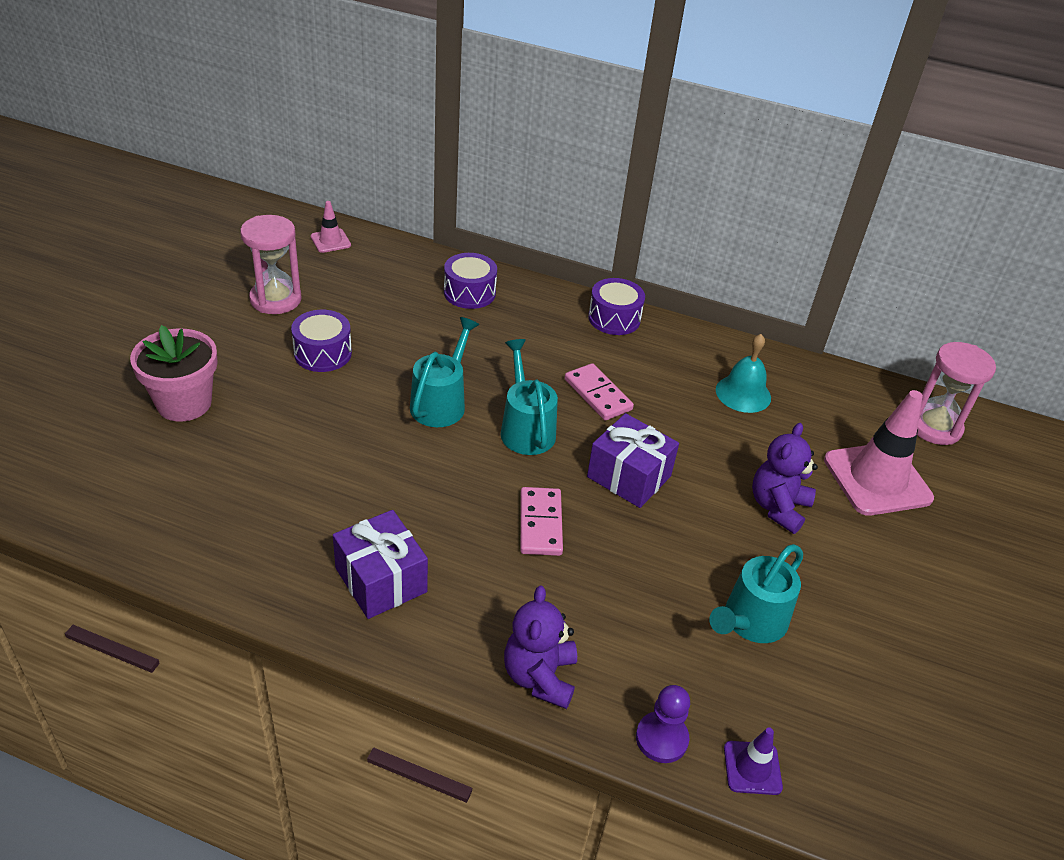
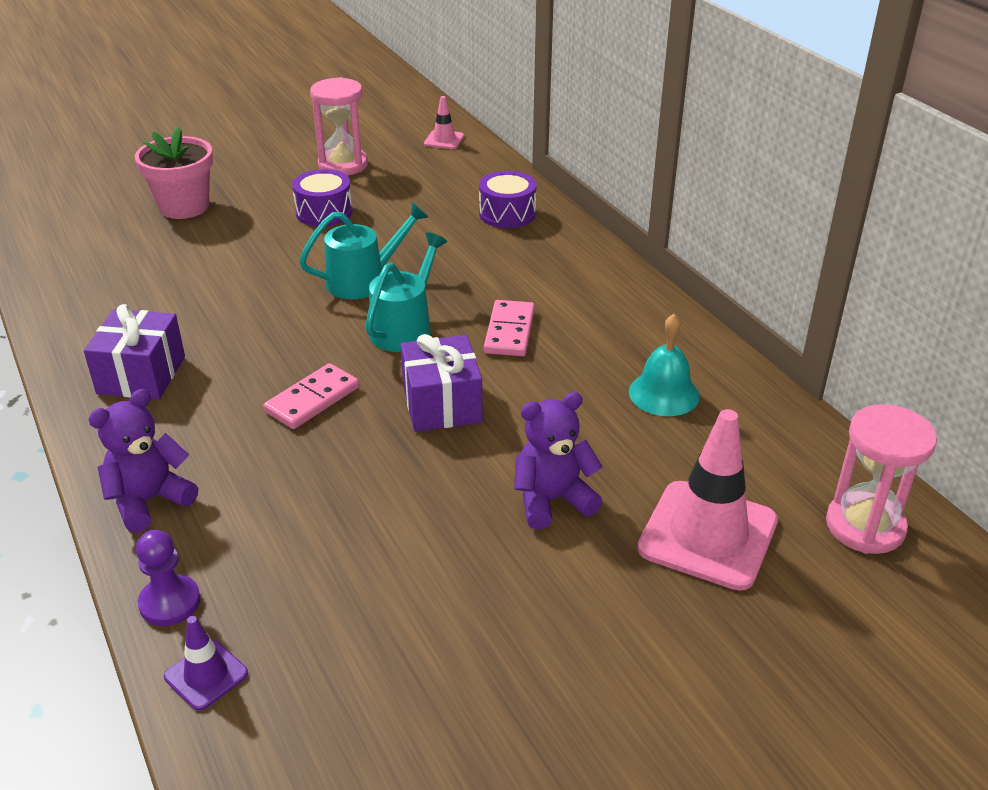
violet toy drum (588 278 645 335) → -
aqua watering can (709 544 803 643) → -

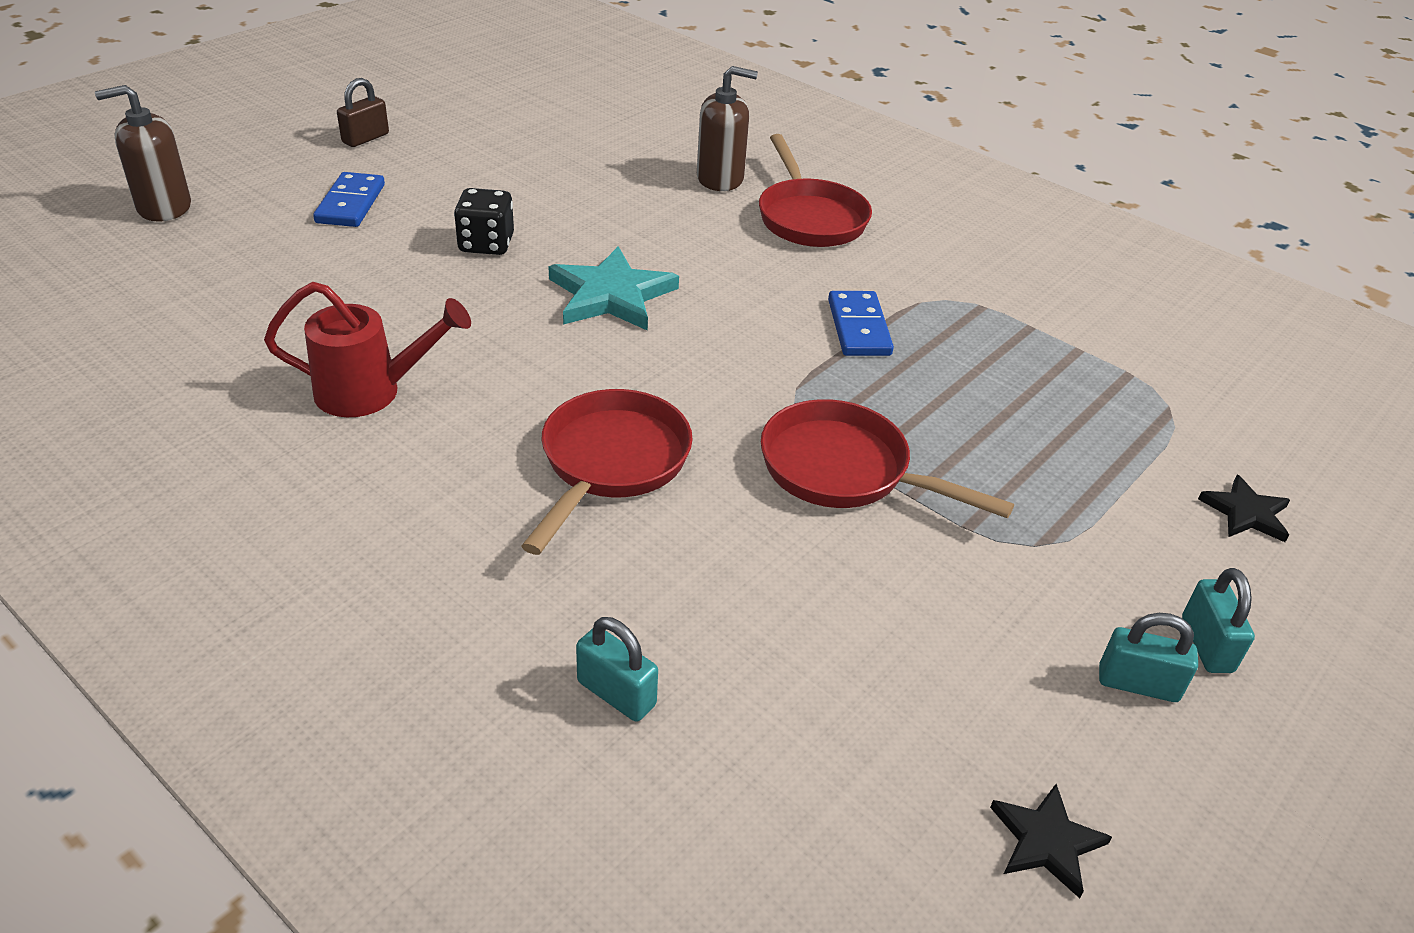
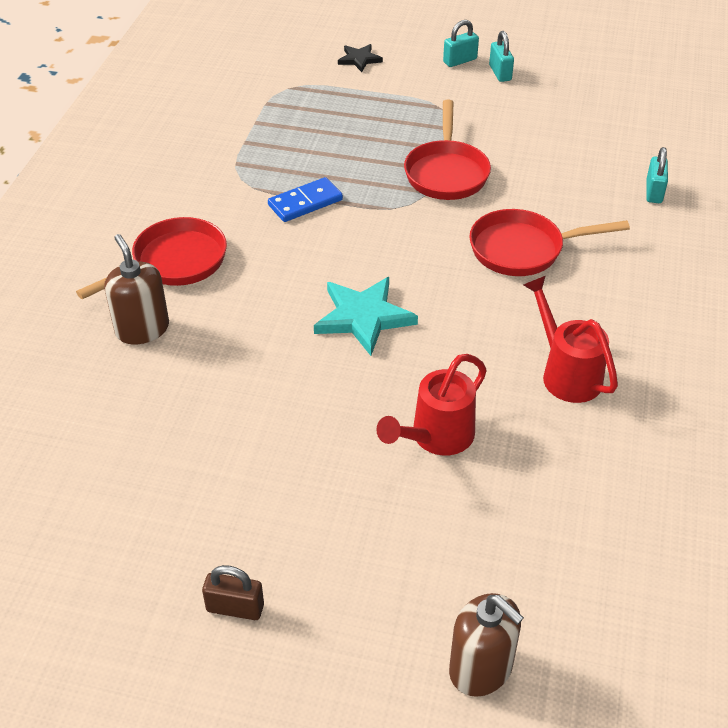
royal blue domino (313 172 385 227) → -
black game die (454 188 514 255) → -
black star shape (990 784 1112 898) → -
- → red watering can (376 354 487 456)

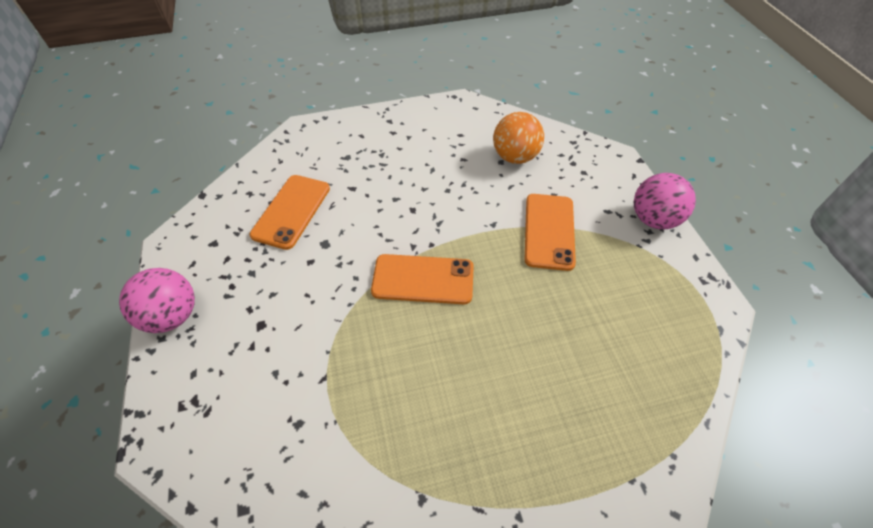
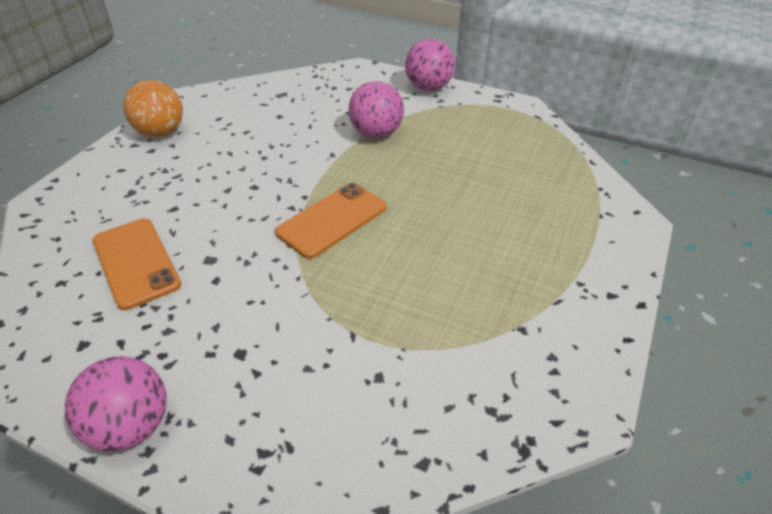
orange-coloured ball (493 112 544 164) → orange-coloured ball (123 80 183 137), moved
orange-coloured mobile phone (525 194 576 271) → rosy ball (349 81 404 138)

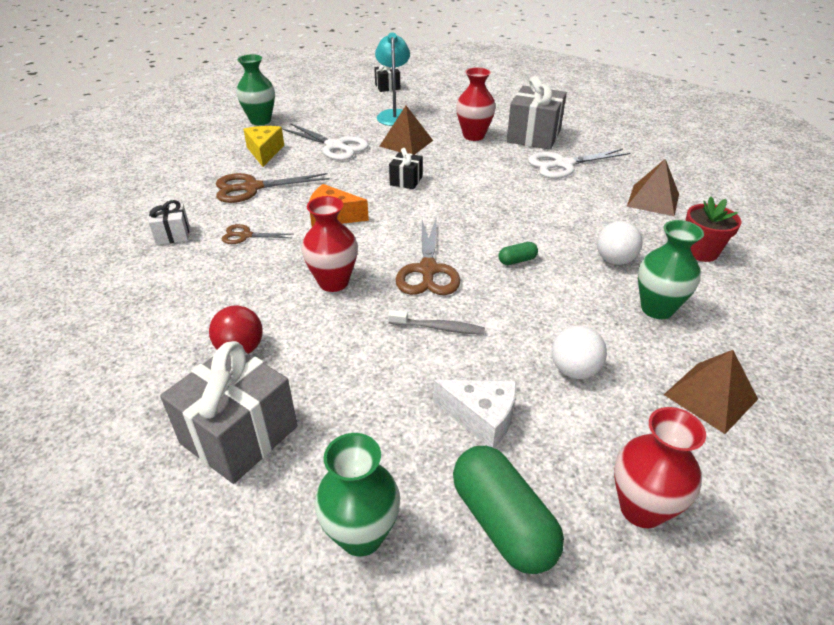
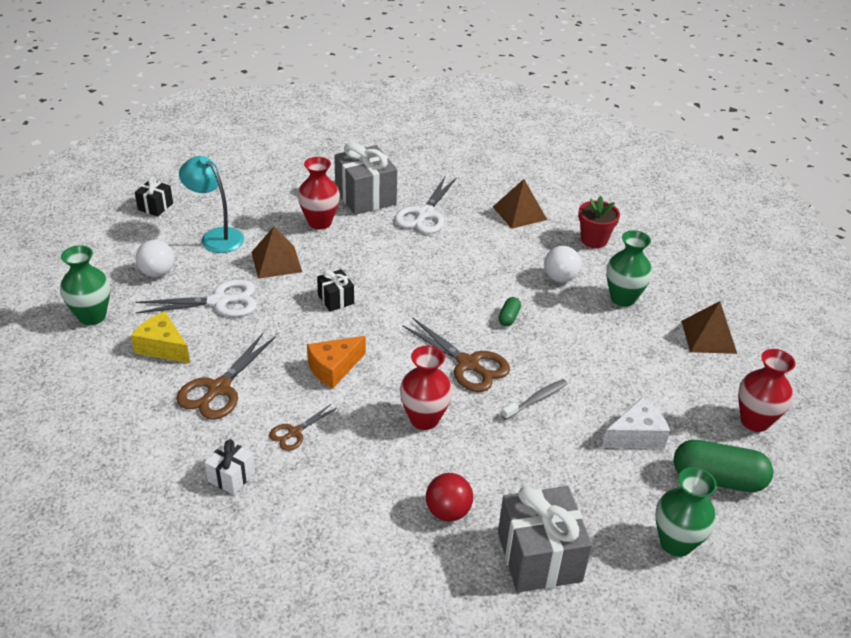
snow-white ball (552 325 607 379) → snow-white ball (136 240 174 277), moved

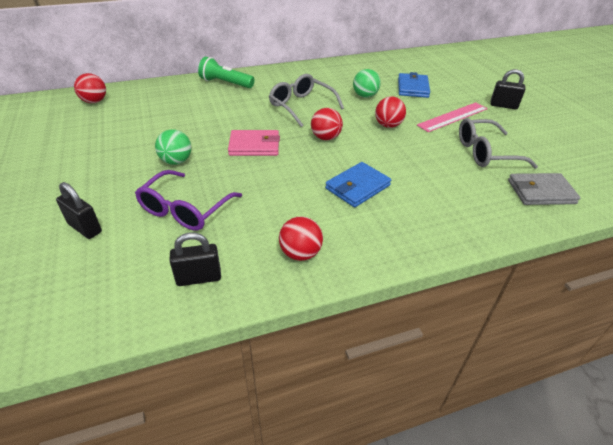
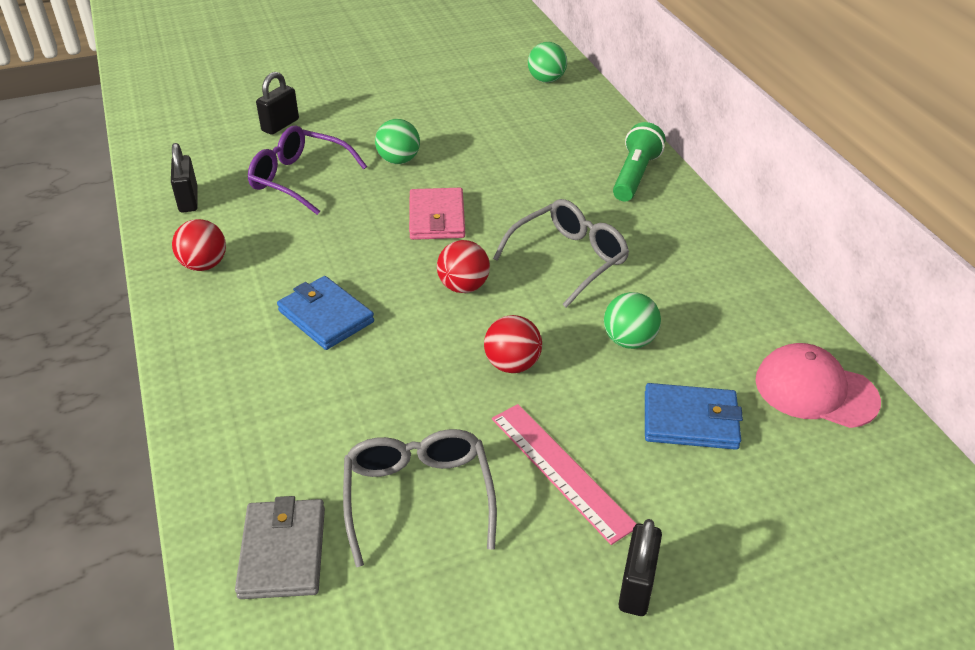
red ball (74 73 106 103) → green ball (528 42 567 83)
- → rosy peaked cap (755 343 881 428)

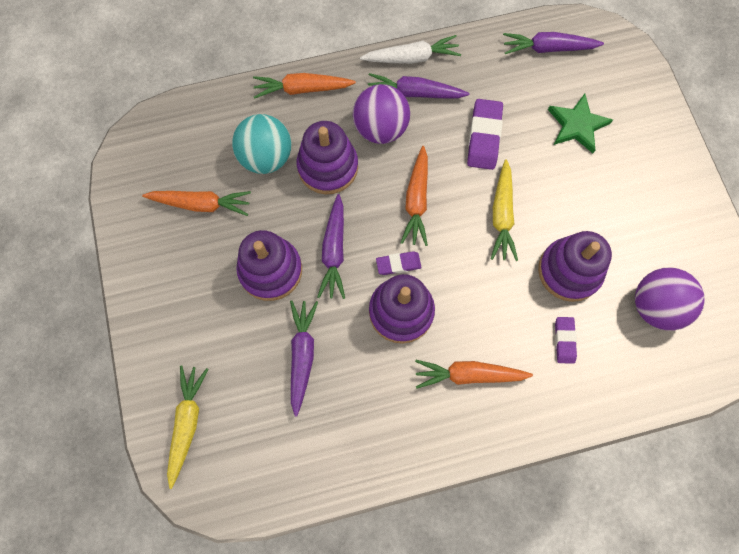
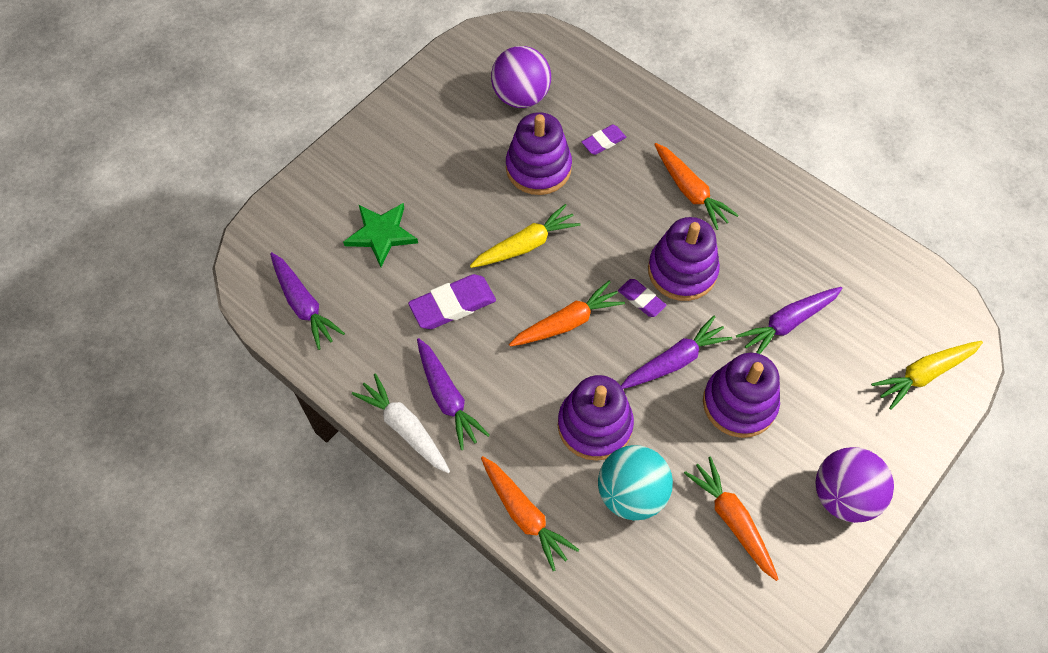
violet ball (353 84 410 144) → violet ball (815 447 894 523), moved

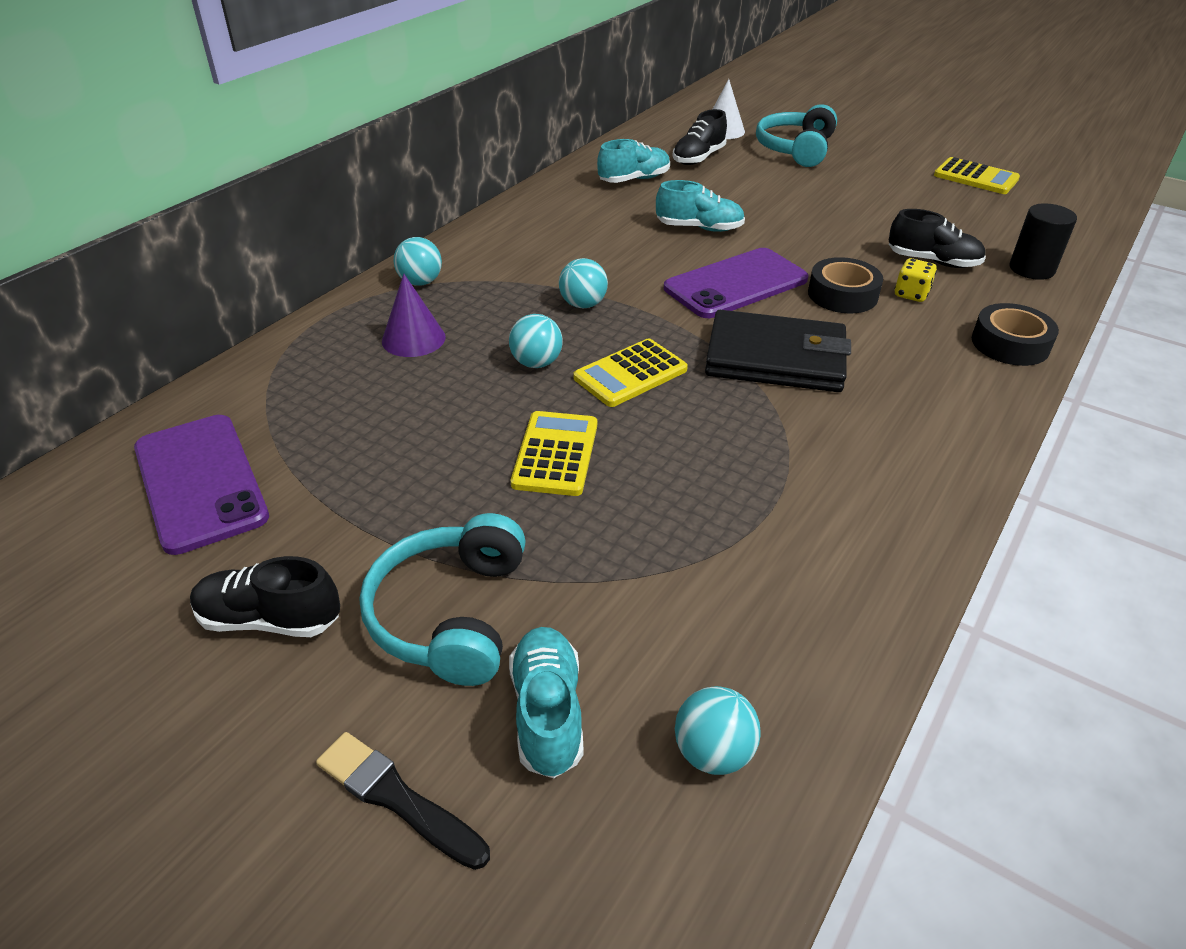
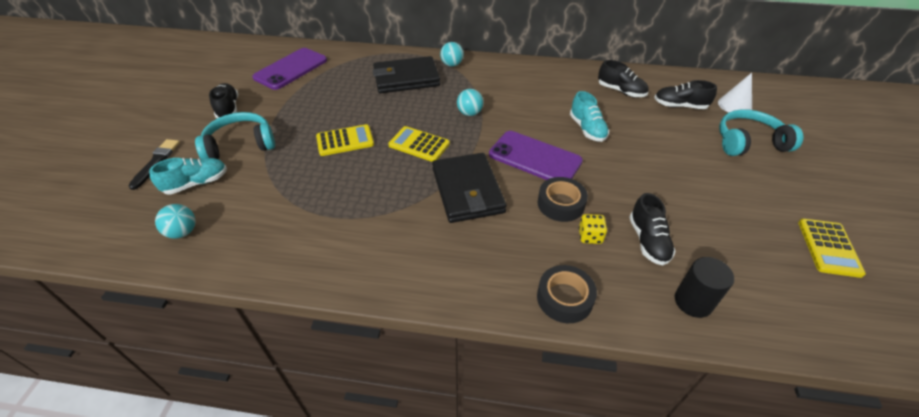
violet cone shape (382 274 446 357) → black billfold (373 56 440 93)
aqua ball (509 314 563 368) → -
aqua shoe (597 139 670 183) → black shoe (598 60 649 97)

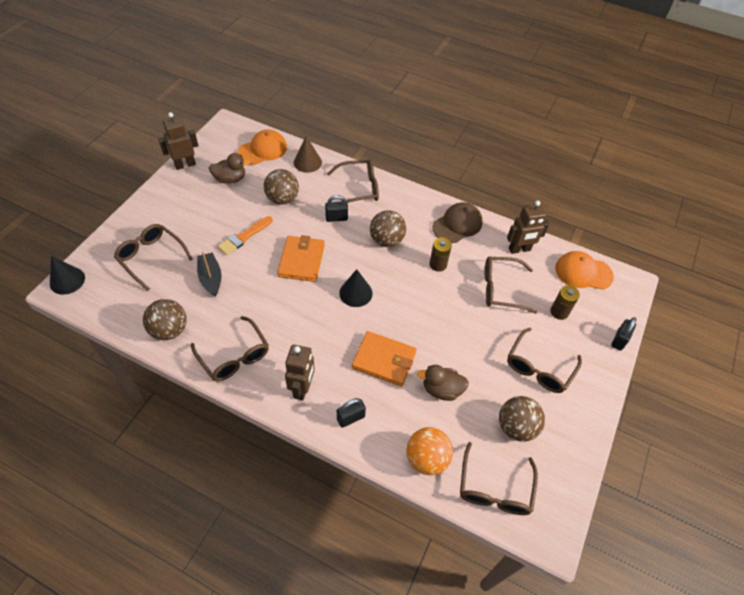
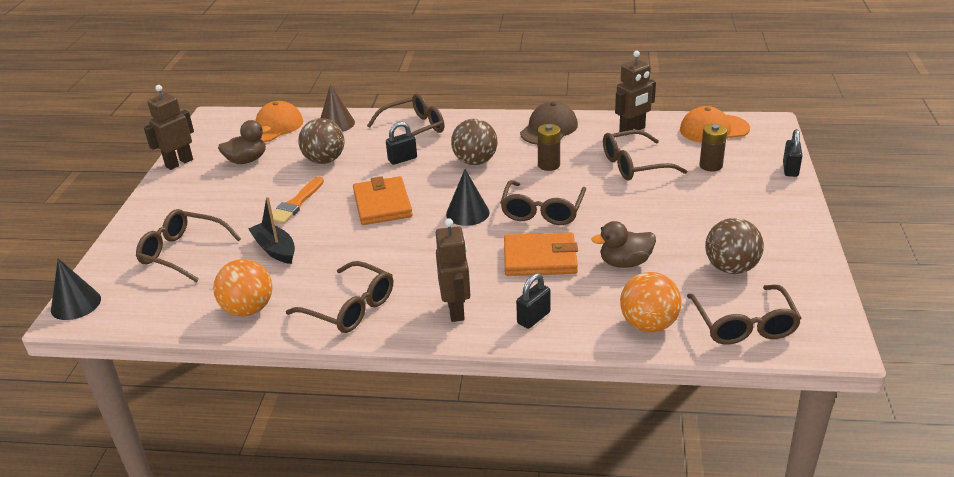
dark brown ball (143 299 187 340) → orange-coloured ball (213 259 273 316)
dark brown glasses (507 328 582 393) → dark brown glasses (500 180 586 225), moved

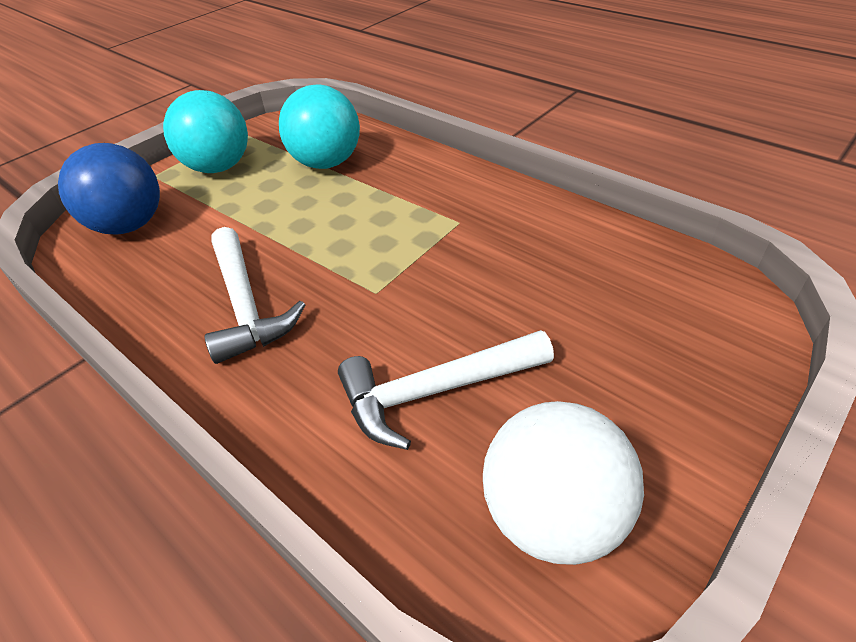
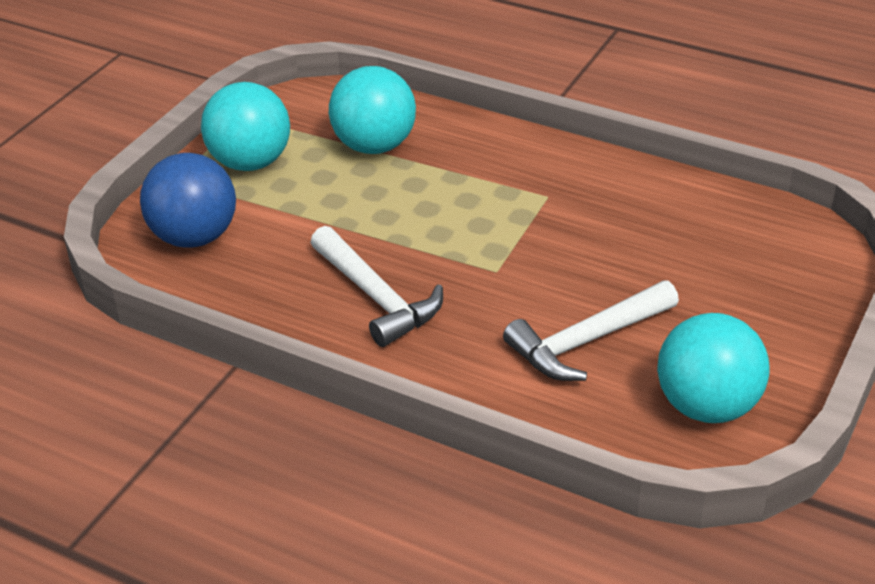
snow-white ball (483 401 644 565) → aqua ball (657 313 770 423)

